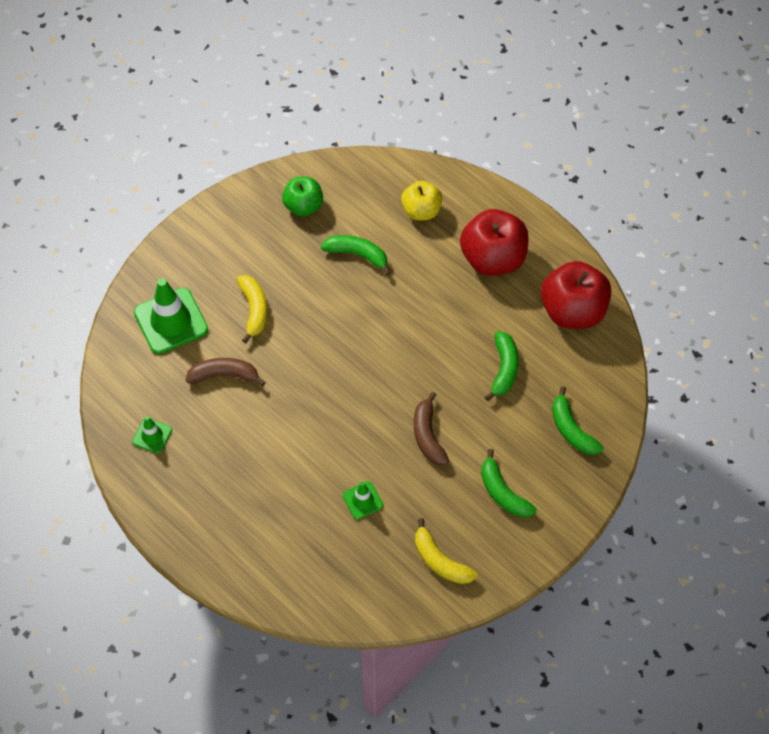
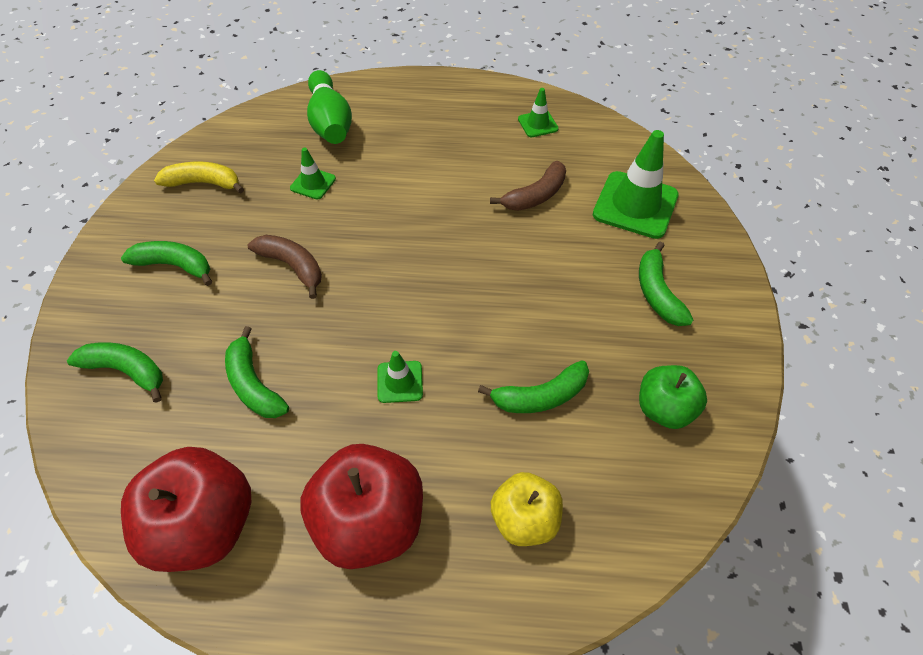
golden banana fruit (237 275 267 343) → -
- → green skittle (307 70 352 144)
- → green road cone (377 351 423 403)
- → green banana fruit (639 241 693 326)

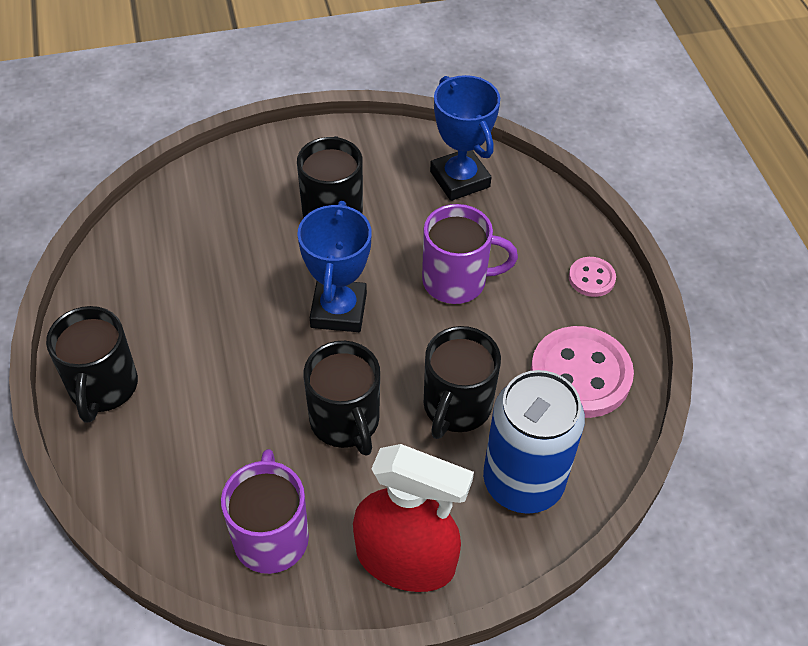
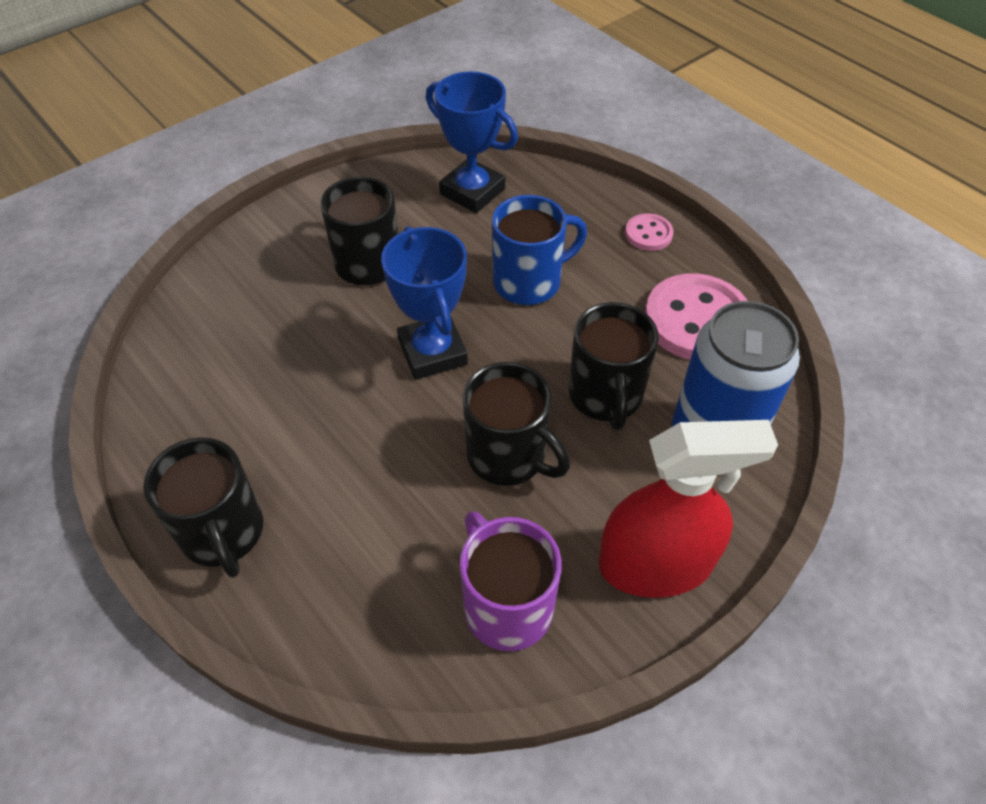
violet coffee mug (422 204 518 304) → royal blue coffee mug (492 195 587 305)

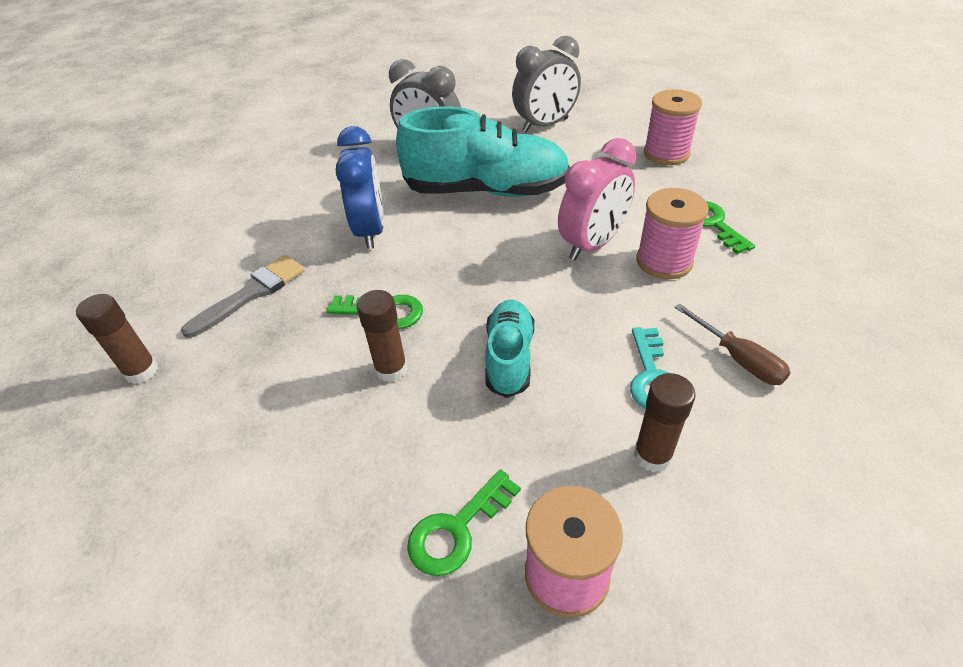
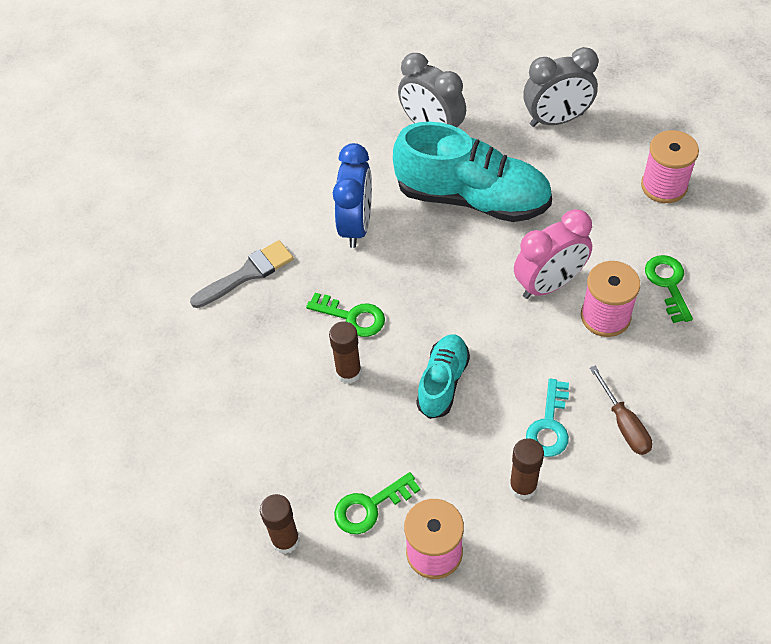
dark brown glue (76 294 158 384) → dark brown glue (260 494 300 554), moved

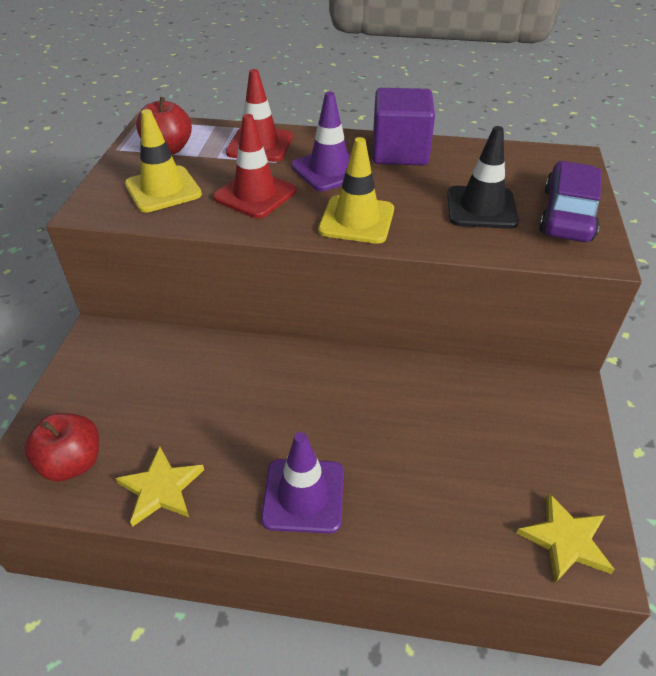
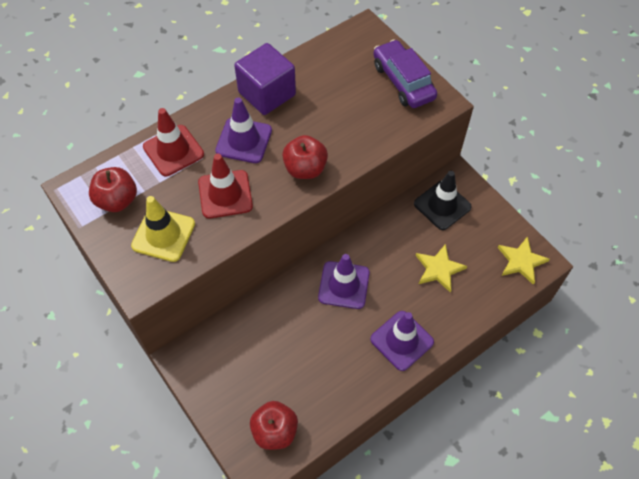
golden star shape (115 446 204 527) → golden star shape (416 244 467 293), moved
golden road cone (318 137 394 244) → red apple fruit (282 135 328 179)
black road cone (447 126 519 229) → black road cone (414 171 472 230), moved
- → violet road cone (318 254 370 309)

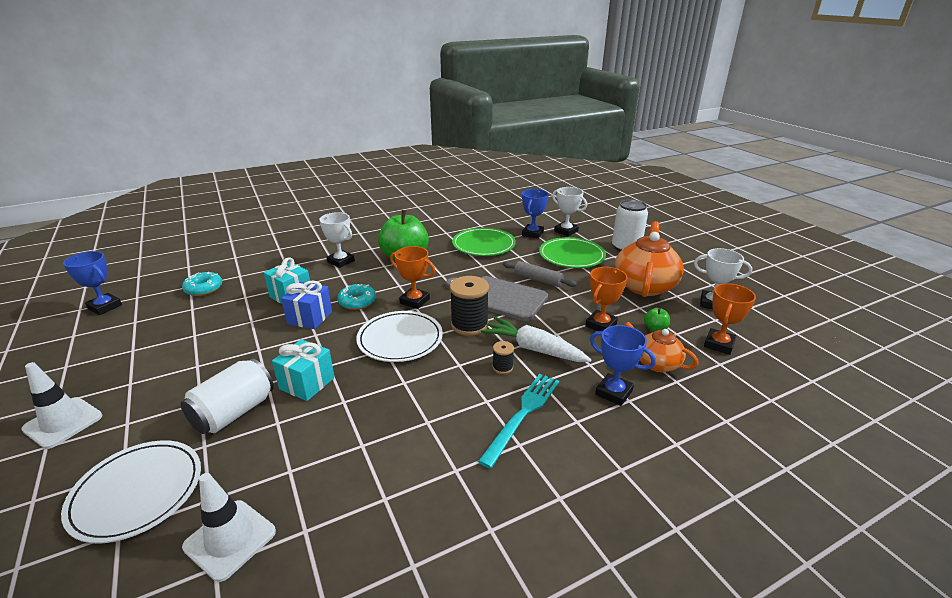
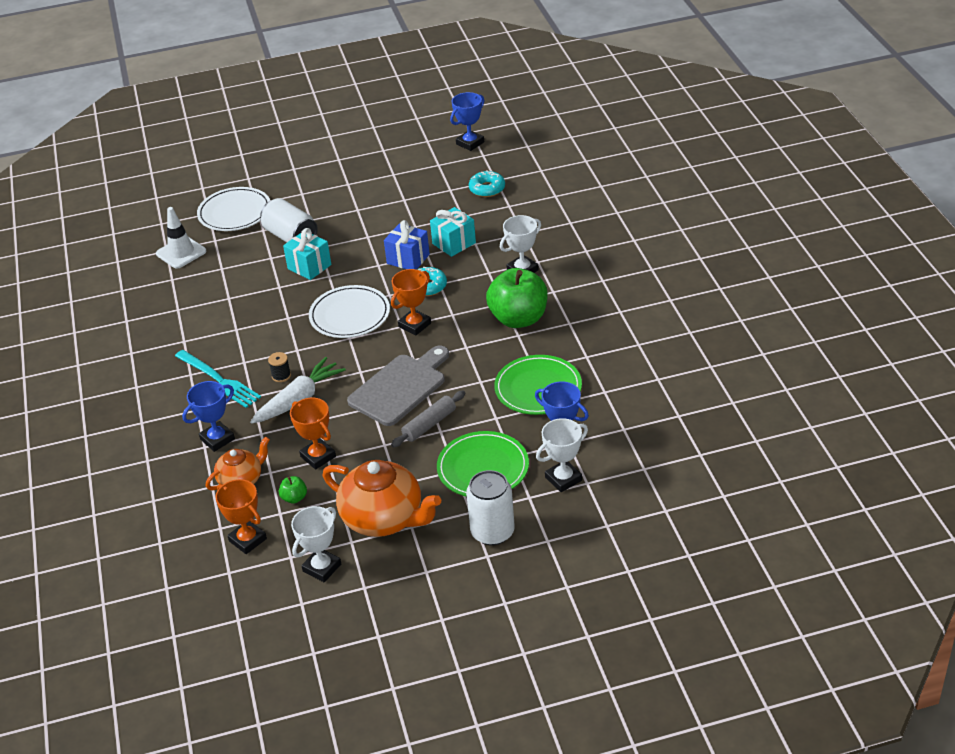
snow-white road cone (21 362 102 449) → -
black reel of thread (450 276 489 336) → -

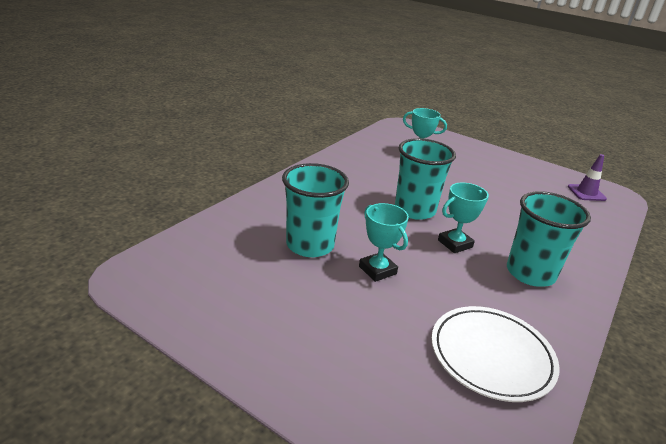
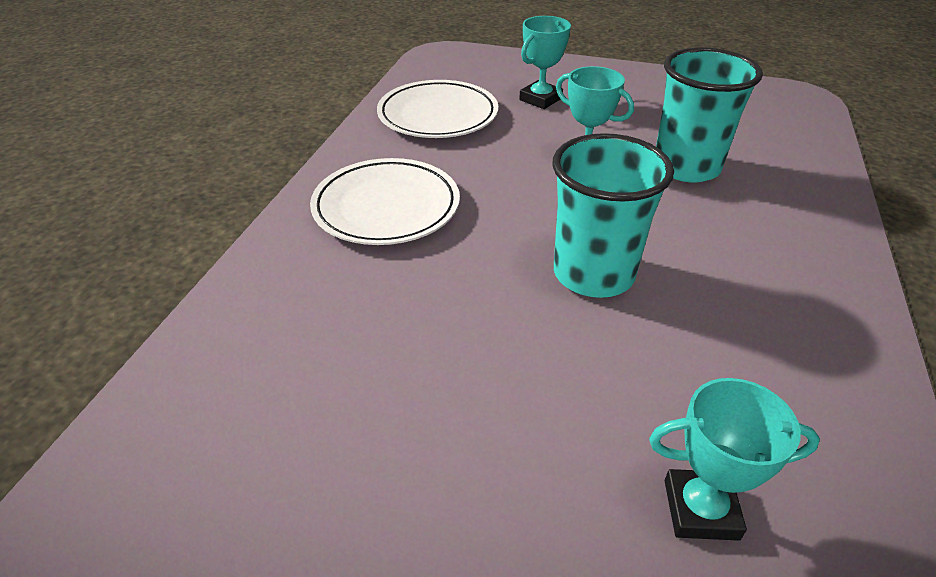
aqua award cup (438 183 489 253) → aqua award cup (519 16 571 109), moved
aqua cup (507 191 591 287) → snow-white dinner plate (310 158 460 245)
violet road cone (568 154 607 201) → -

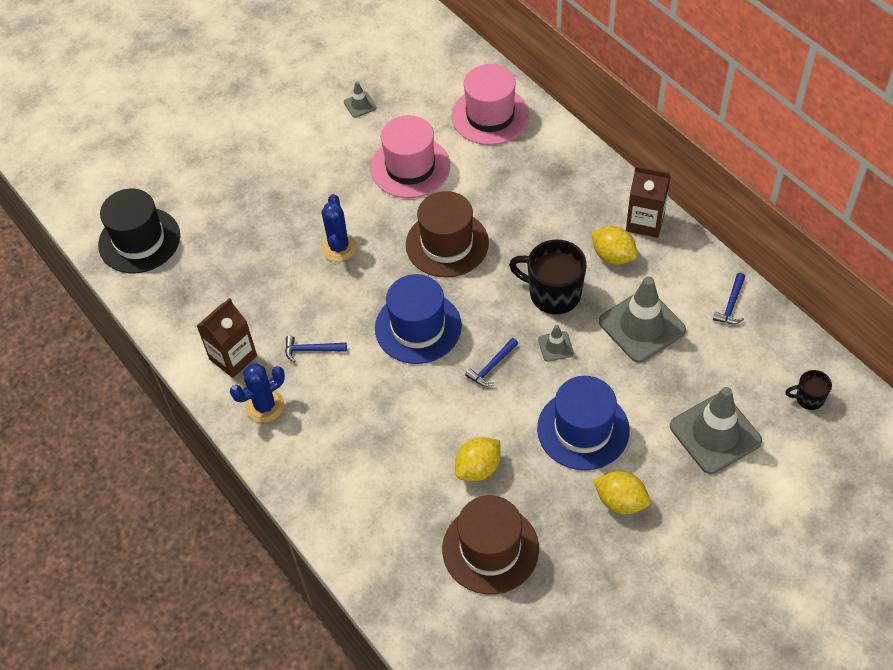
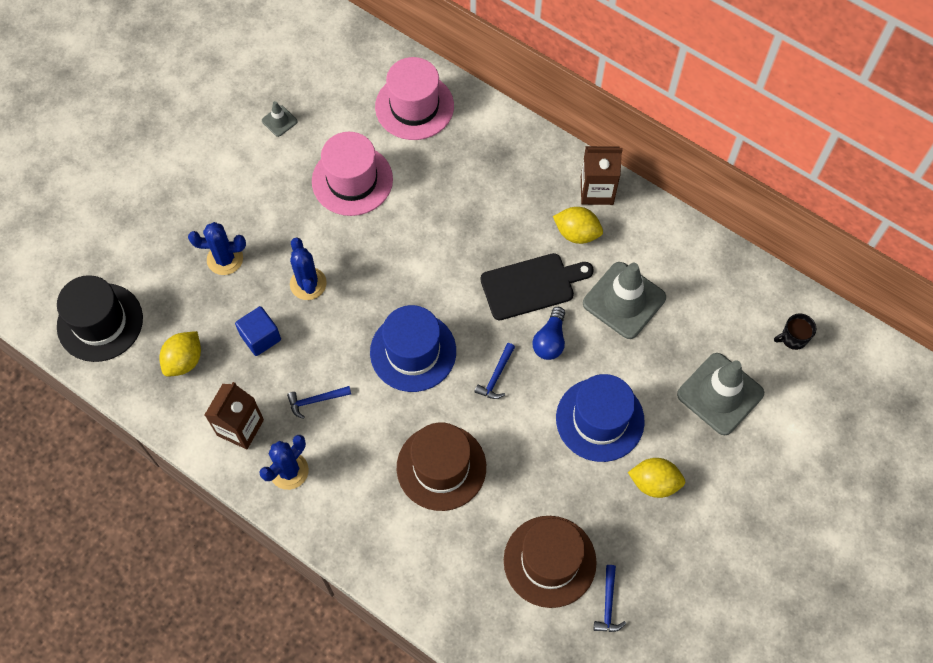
dark brown top hat (406 191 489 278) → dark brown top hat (397 422 486 511), moved
golden citrus fruit (455 437 501 481) → golden citrus fruit (160 331 201 377), moved
black coffee mug (509 240 587 315) → black cutting board (480 253 594 320)
ash-grey road cone (538 325 574 362) → royal blue bulb (532 307 565 360)
royal blue carpenter's hammer (713 273 745 324) → royal blue carpenter's hammer (594 565 626 632), moved
- → royal blue cactus (188 222 246 275)
- → royal blue cube (235 306 281 356)

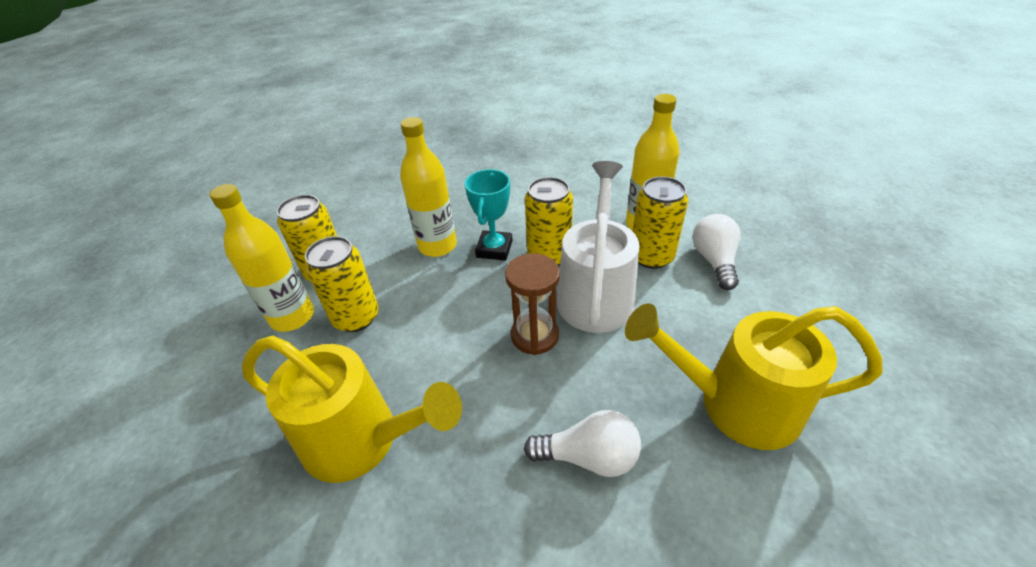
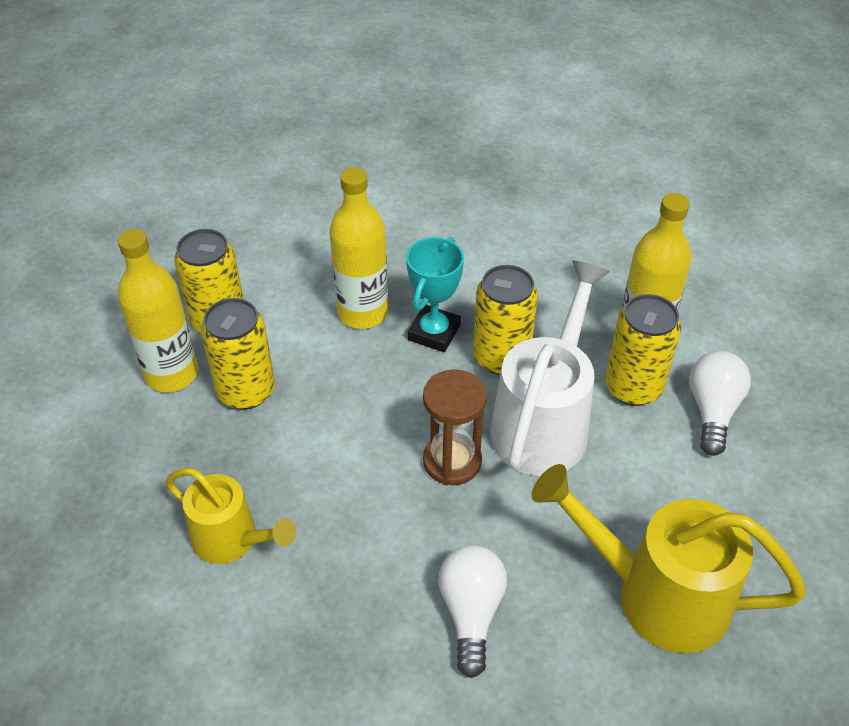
golden watering can (242 336 462 483) → golden watering can (166 468 296 564), x0.62
snow-white bulb (524 410 641 477) → snow-white bulb (438 545 507 678), 105 degrees counterclockwise

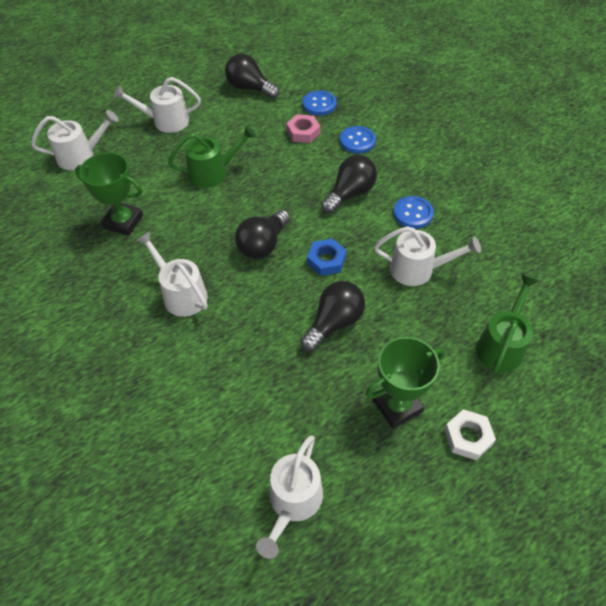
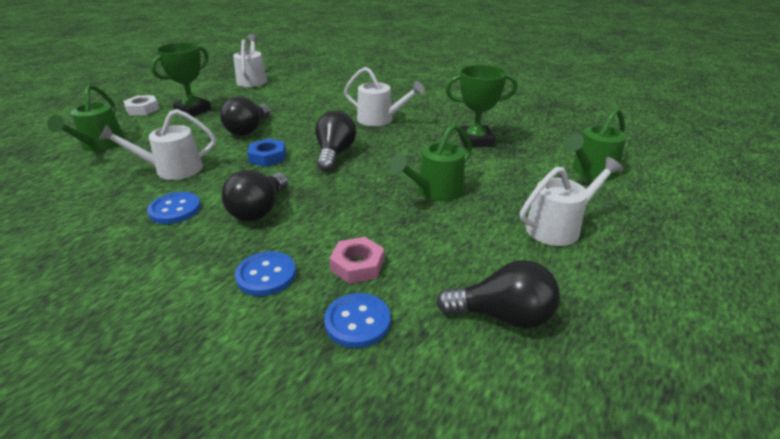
snow-white watering can (31 110 119 170) → green watering can (565 108 626 180)

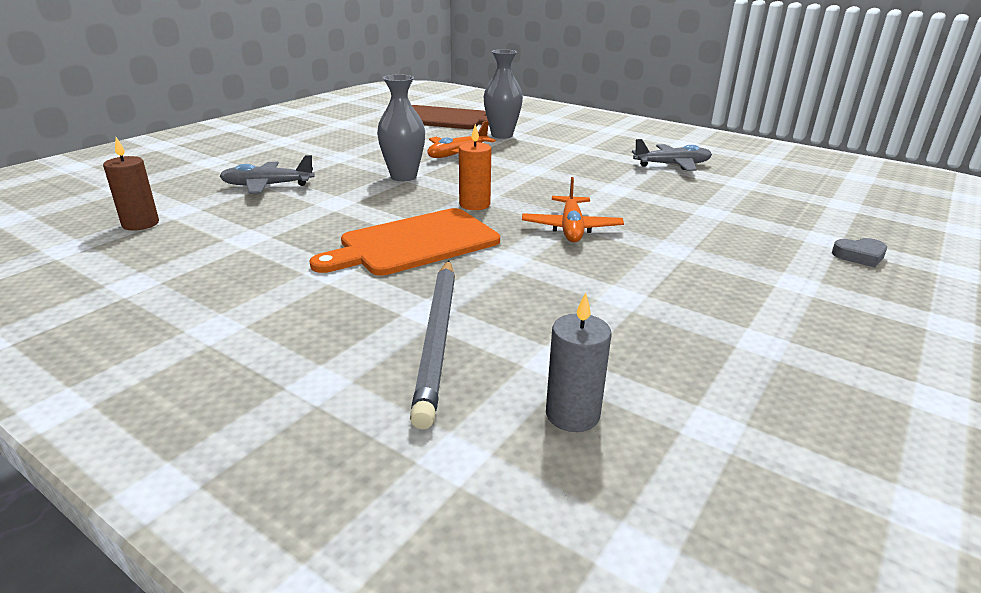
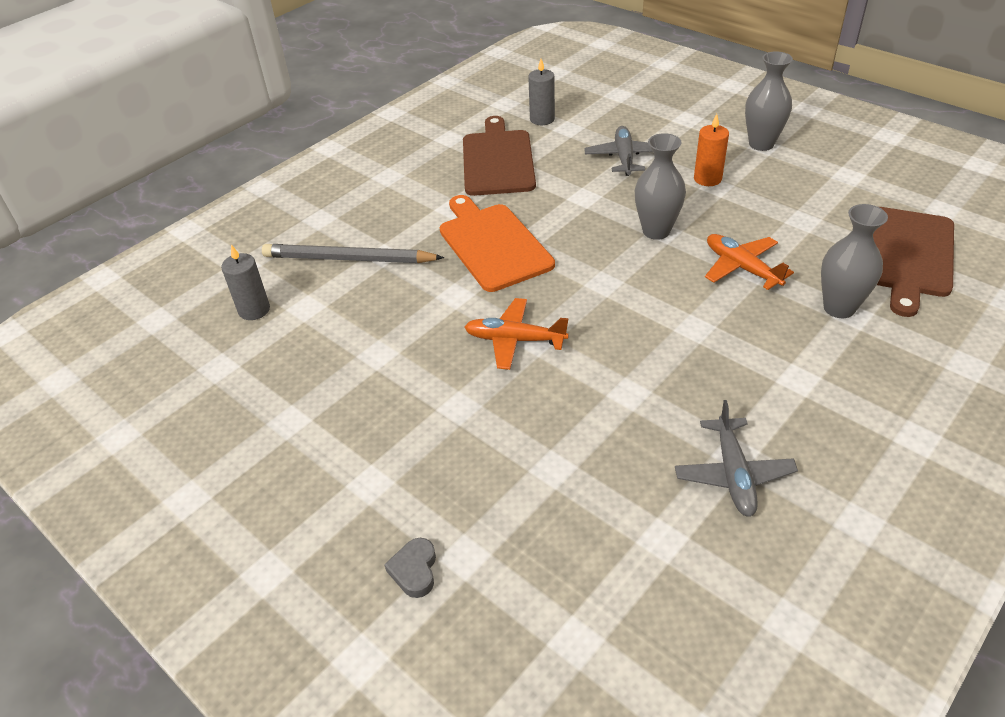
dark brown wax candle (103 137 159 231) → ash-grey wax candle (528 59 555 125)
orange-coloured wax candle (459 124 491 210) → orange-coloured wax candle (694 114 729 186), moved
- → dark brown cutting board (463 116 536 196)
- → ash-grey vase (745 51 793 151)

